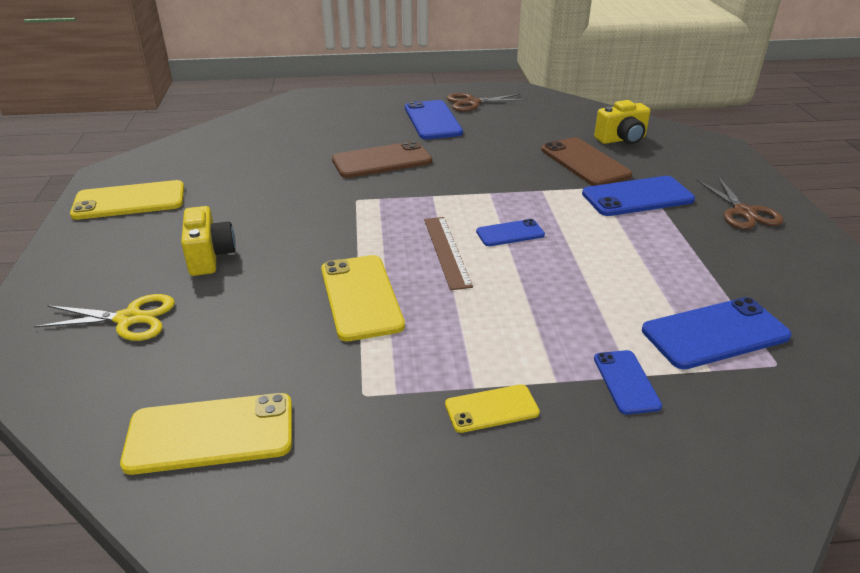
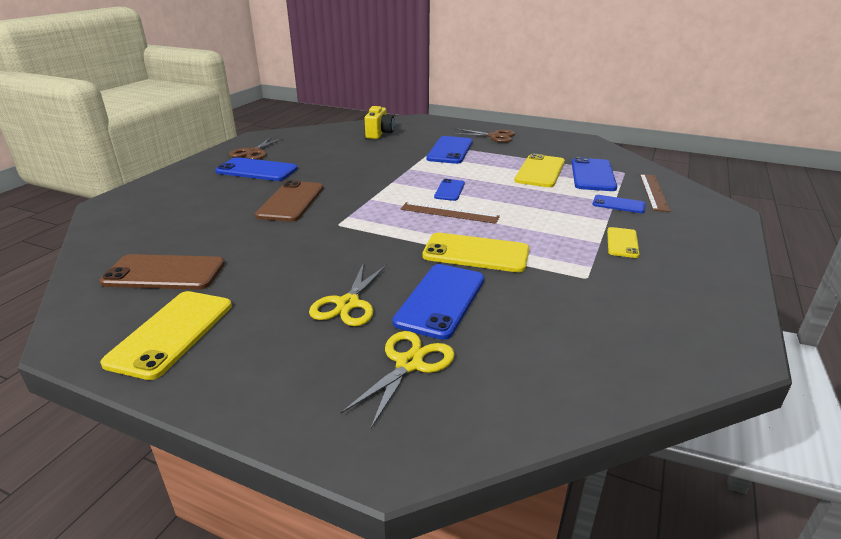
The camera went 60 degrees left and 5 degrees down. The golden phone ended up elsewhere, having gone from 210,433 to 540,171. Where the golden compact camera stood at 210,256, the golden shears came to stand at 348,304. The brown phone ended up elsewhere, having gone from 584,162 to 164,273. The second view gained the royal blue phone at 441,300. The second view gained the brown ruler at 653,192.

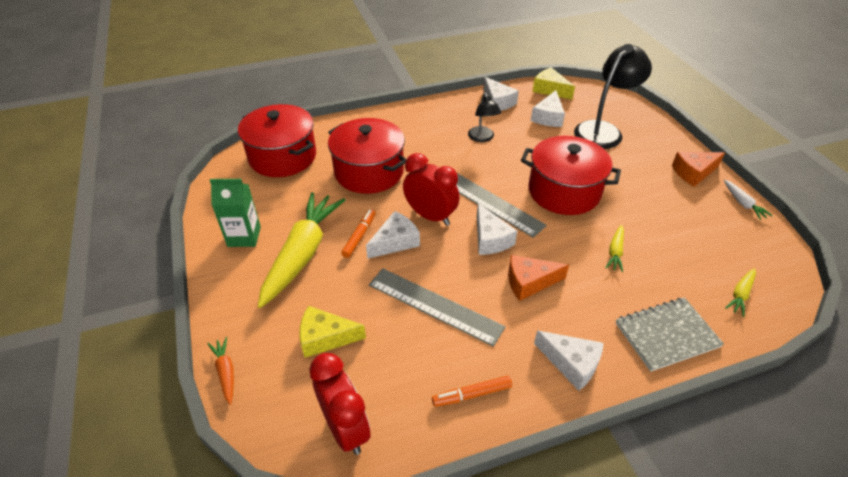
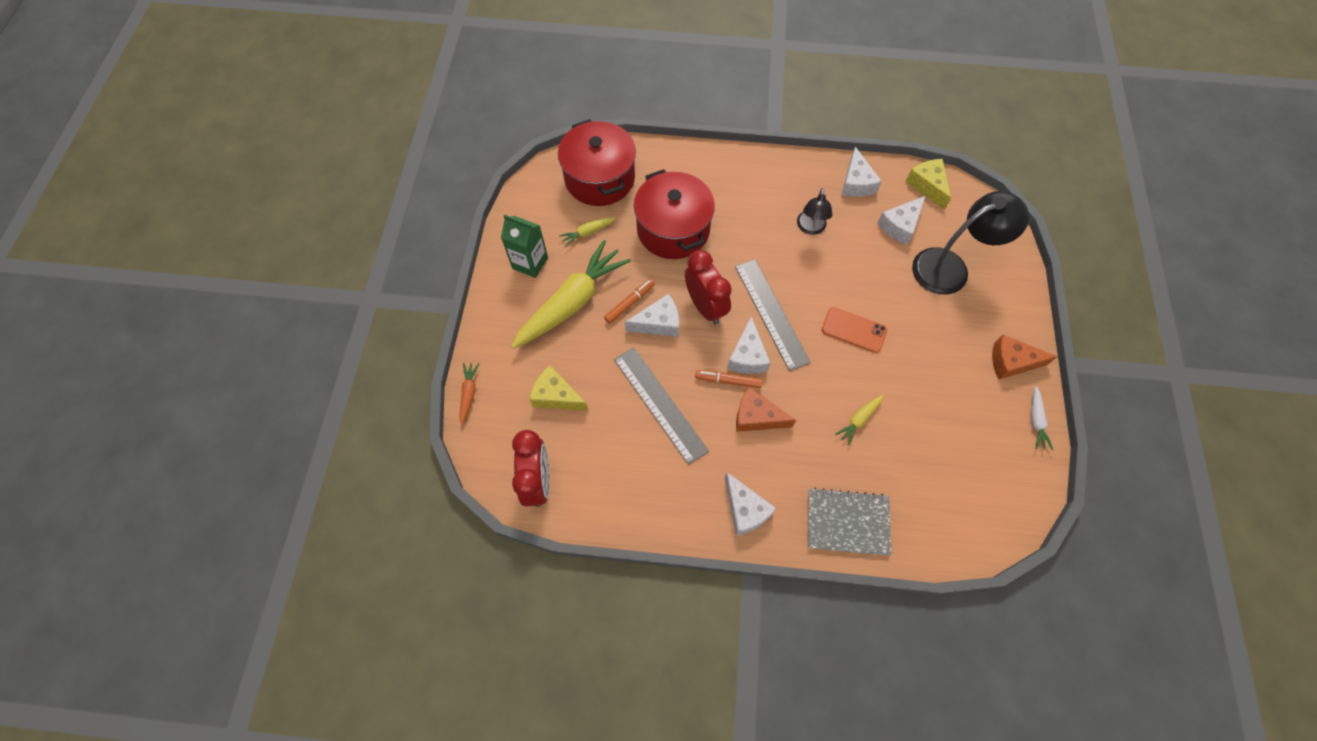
The camera went 25 degrees right and 20 degrees up. The bright orange marker pen ended up elsewhere, having gone from 472,394 to 728,381. Where the red pot stood at 564,191, the bright orange phone came to stand at 854,330. The golden toy carrot ended up elsewhere, having gone from 740,294 to 587,233.

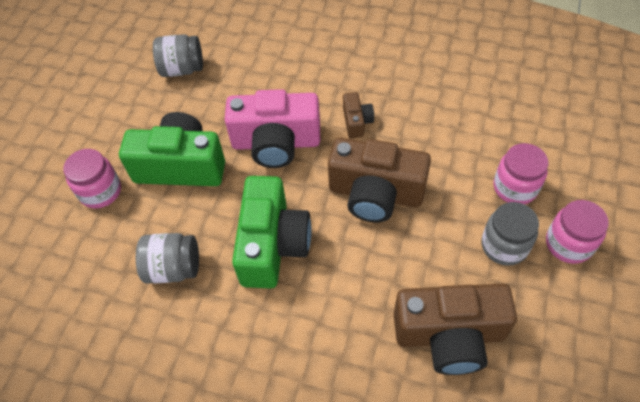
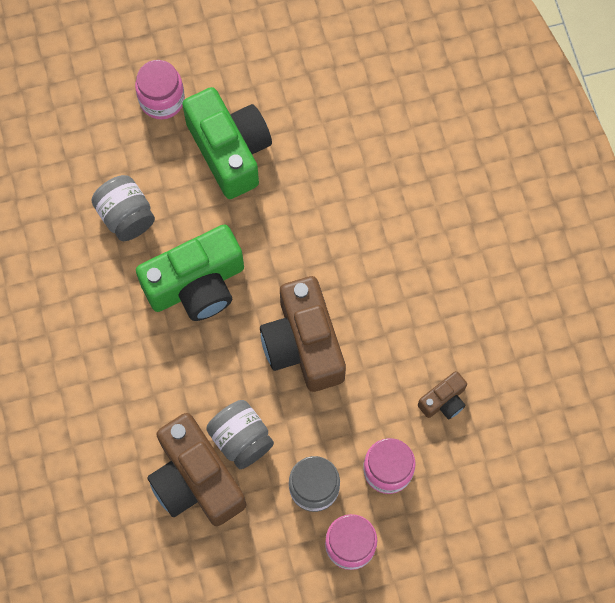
The camera went 55 degrees right and 15 degrees up. The gray jam jar ended up elsewhere, having gone from 182,69 to 241,439. The second view lost the rose-pink compact camera at 276,143. The brown compact camera ended up elsewhere, having gone from 356,122 to 443,401.

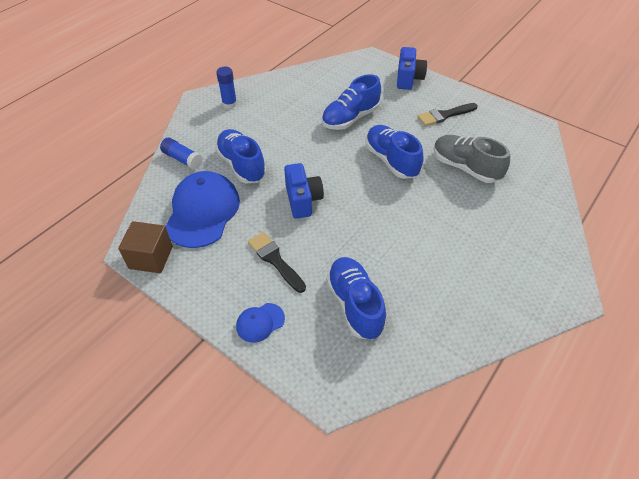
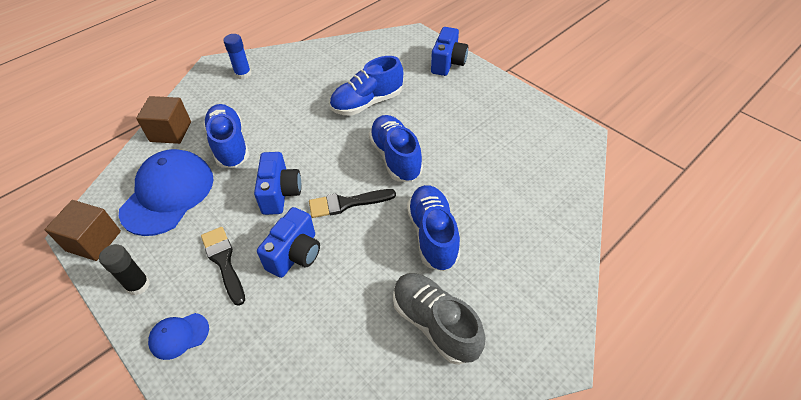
The camera went 10 degrees right and 0 degrees up. Where the royal blue stick of glue stood at 182,159, the brown block came to stand at 170,131. The royal blue sneaker ended up elsewhere, having gone from 355,304 to 432,235. The ebony paintbrush ended up elsewhere, having gone from 444,115 to 347,203. The gray sneaker ended up elsewhere, having gone from 465,167 to 435,324. The second view gained the ebony stick of glue at 138,285. The second view gained the royal blue compact camera at 295,254.

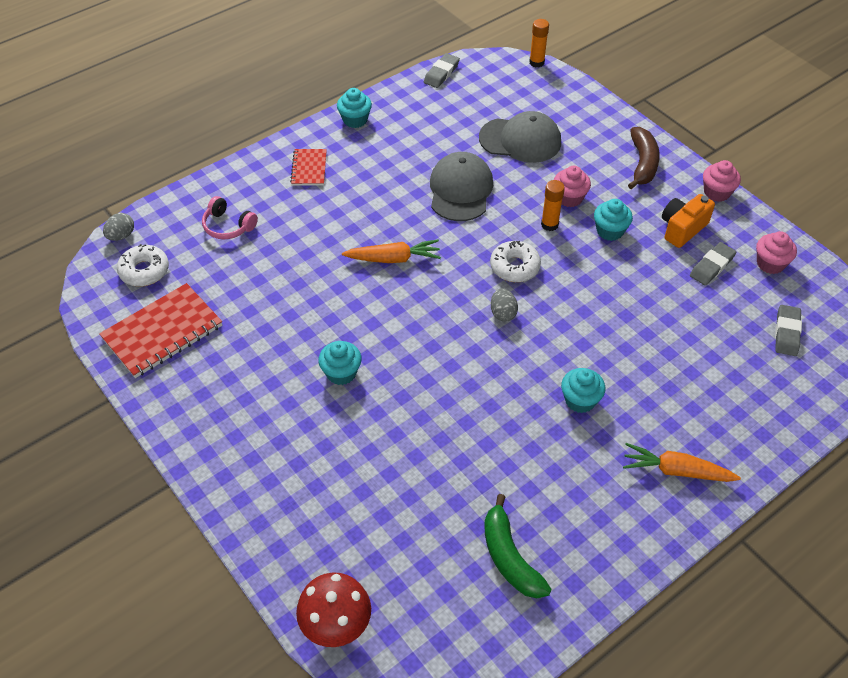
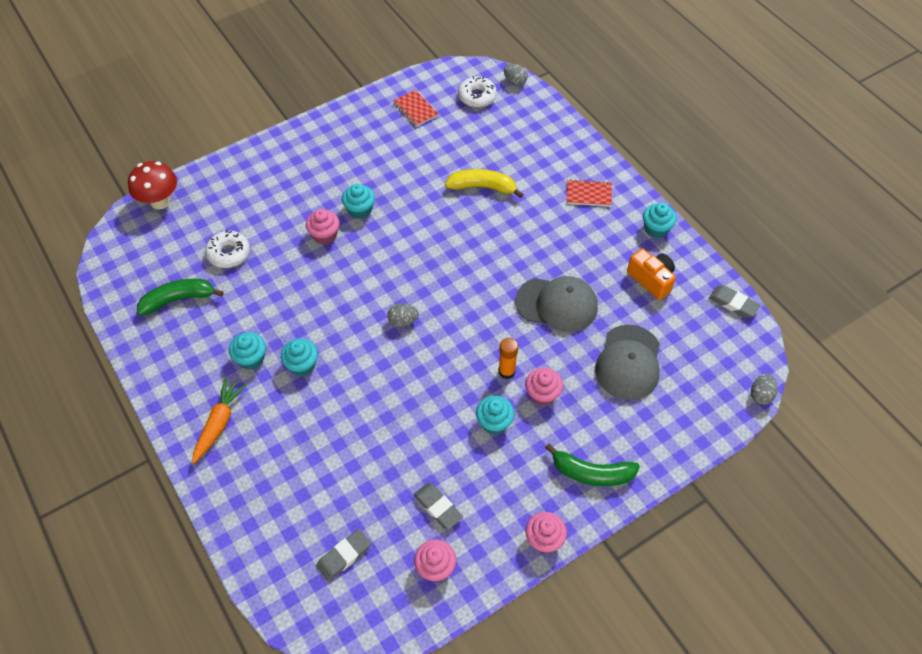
The camera went 95 degrees right and 5 degrees up. The size of the red notepad at 162,332 changed by a factor of 0.56. The second view lost the rose-pink headphones at 228,226. The second view lost the bright orange toy carrot at 394,258. The snow-white glazed donut ended up elsewhere, having gone from 514,267 to 229,253. Where the bright orange stick of glue stood at 536,62, the gray toy egg came to stand at 760,395. What was the brown banana fruit at 642,163 turned into the green banana fruit at 592,473. The bright orange compact camera ended up elsewhere, having gone from 682,229 to 651,280. The gray eraser at 786,333 ended up facing another way, 60 degrees counterclockwise from before. The second view gained the turquoise fairy cake at 251,358. The second view gained the rose-pink fairy cake at 325,235. The second view gained the golden banana fruit at 482,187.

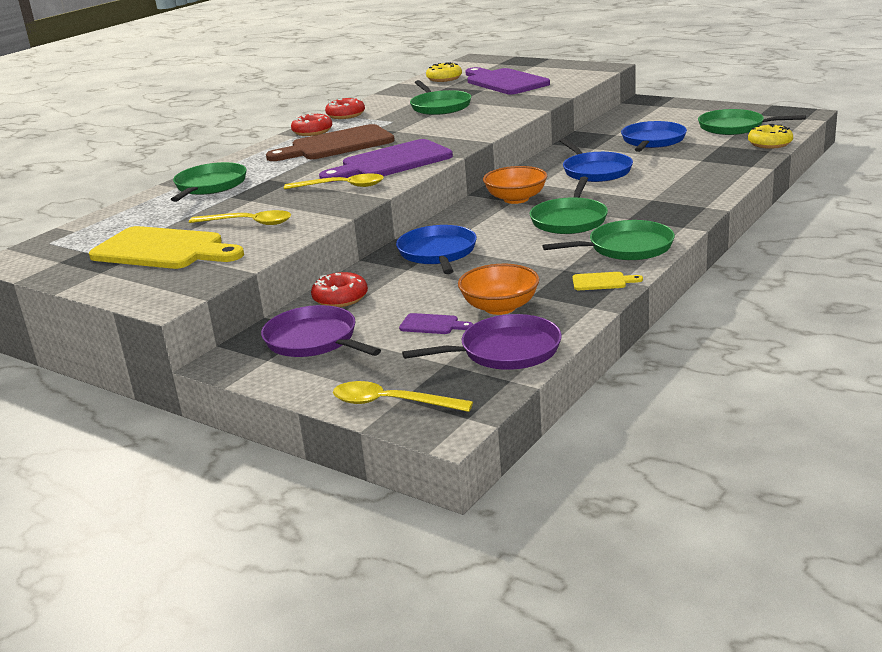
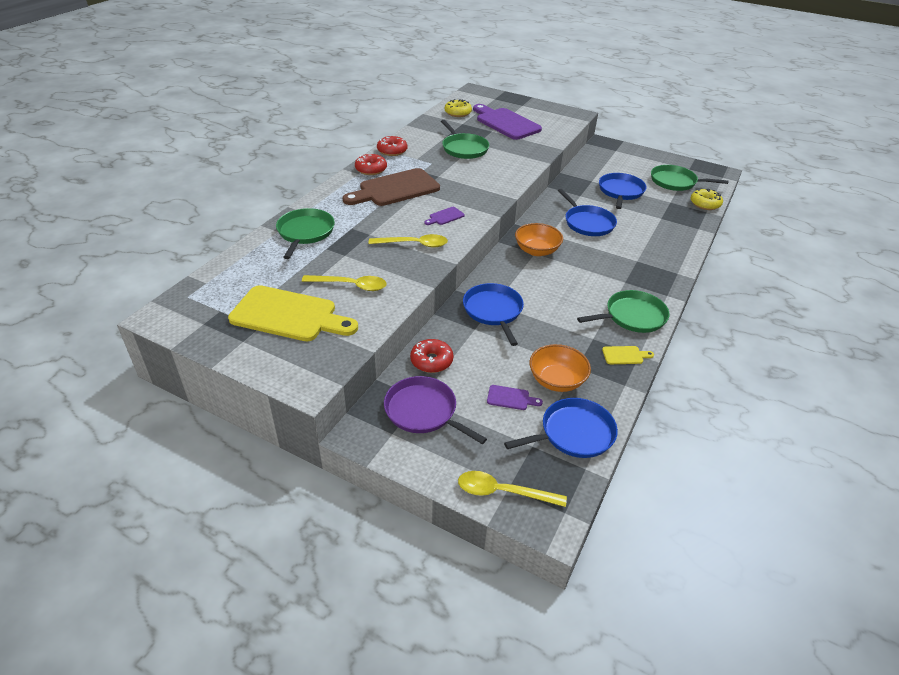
The camera went 10 degrees left and 15 degrees up. The size of the violet cutting board at 391,162 changed by a factor of 0.41. What was the violet pan at 505,351 turned into the royal blue pan at 573,433. The second view lost the green pan at 569,220.

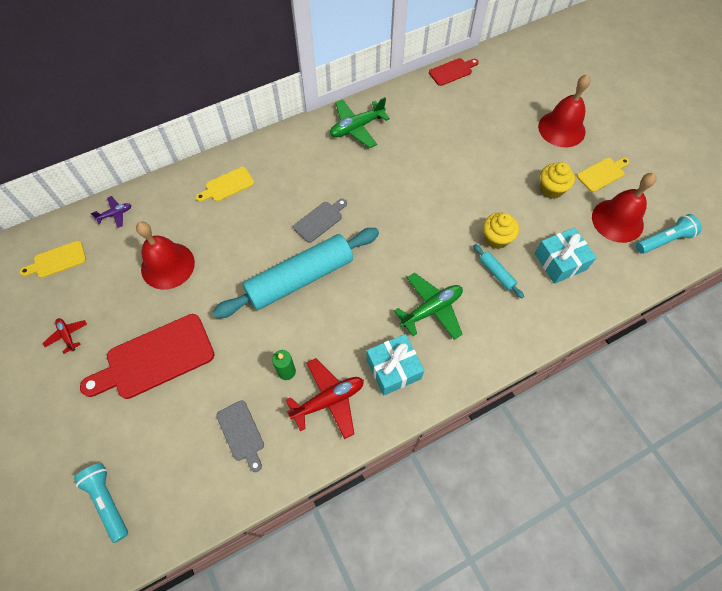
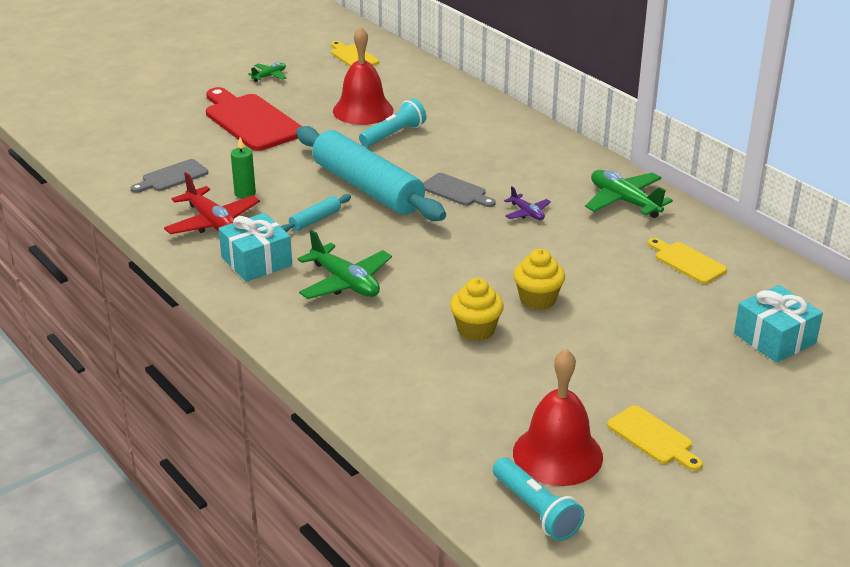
The camera went 80 degrees right and 30 degrees down. What was the red plane at 67,335 turned into the green plane at 269,76. The turquoise pocket torch ended up elsewhere, having gone from 108,501 to 393,135. The violet plane ended up elsewhere, having gone from 115,214 to 527,213. The golden cutting board ended up elsewhere, having gone from 227,185 to 687,262. The second view lost the red cutting board at 452,71. The turquoise pastry roller ended up elsewhere, having gone from 496,273 to 315,220. The turquoise wrapped gift ended up elsewhere, having gone from 560,261 to 774,338. The second view lost the red hand bell at 561,129. The golden fairy cake ended up elsewhere, having gone from 551,189 to 537,300.

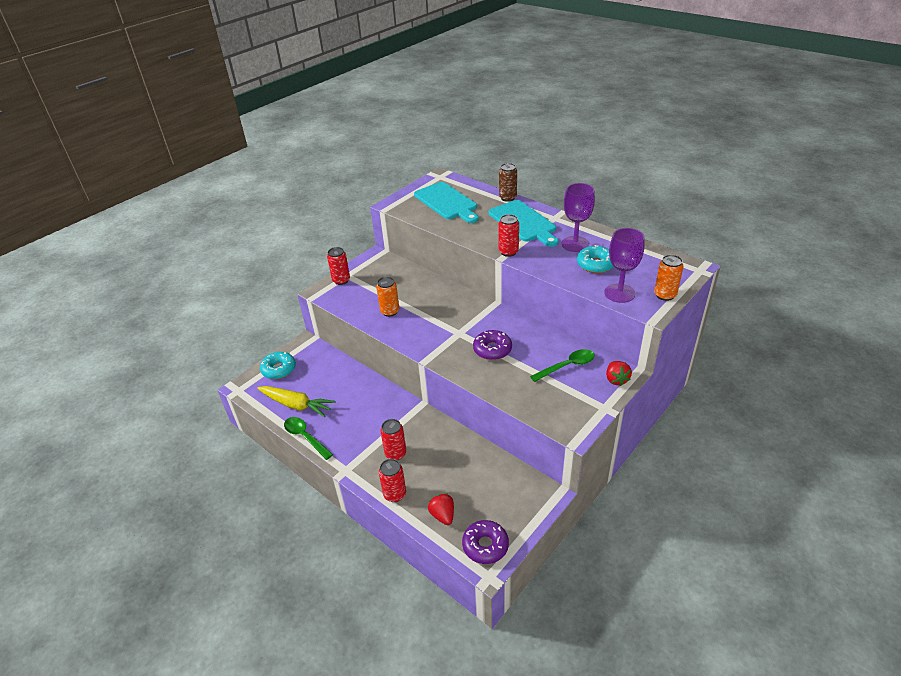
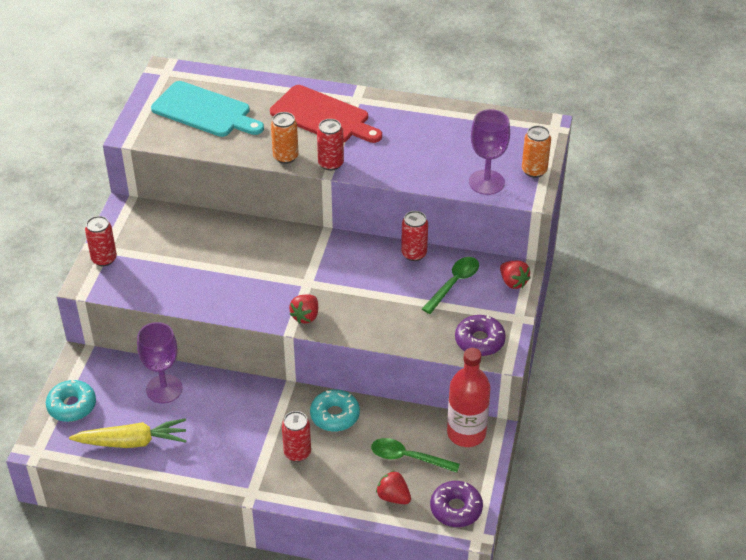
The camera went 30 degrees left and 5 degrees up. The green spoon ended up elsewhere, having gone from 305,437 to 408,457. The bright orange soda can ended up elsewhere, having gone from 390,311 to 285,157. The red soda can ended up elsewhere, having gone from 394,494 to 414,254. The violet glazed donut ended up elsewhere, having gone from 492,349 to 479,341. What was the turquoise cutting board at 523,223 turned into the red cutting board at 323,116. The second view lost the brown soda can at 507,198. The violet wine glass ended up elsewhere, having gone from 575,244 to 164,389. The turquoise glazed donut ended up elsewhere, having gone from 595,264 to 335,415. The second view gained the red strawberry at 305,316. The second view gained the red drink bottle at 466,433.

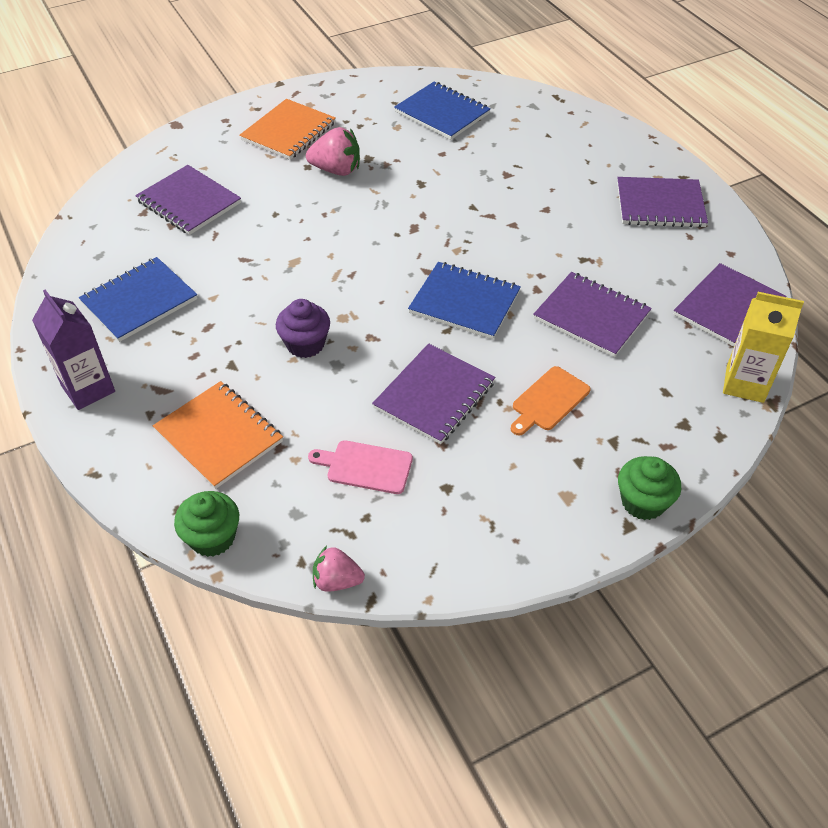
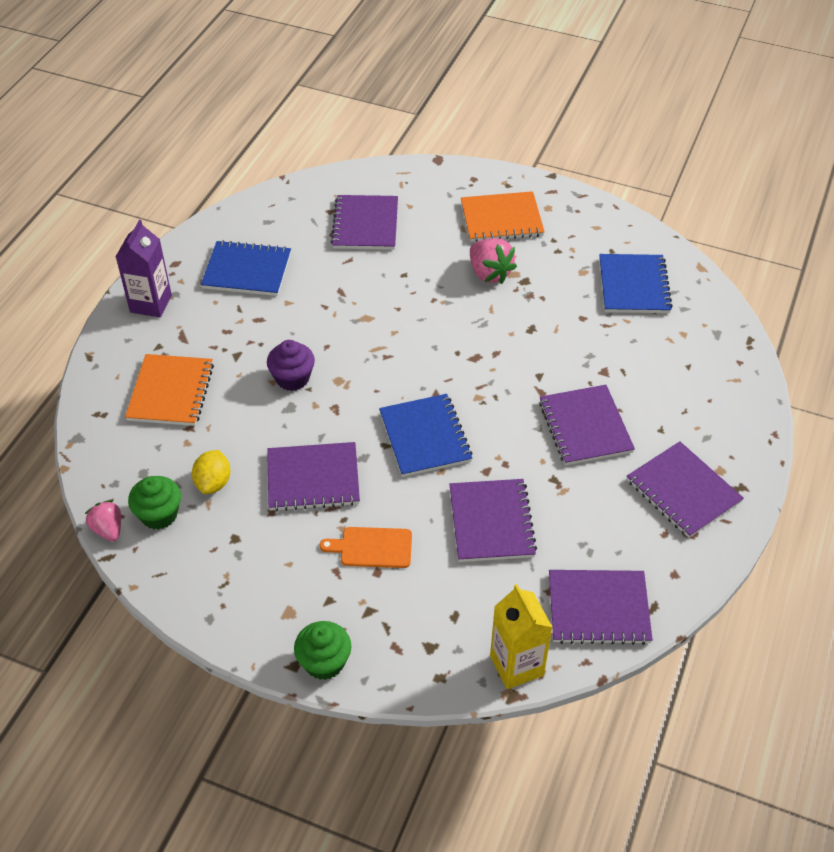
The camera went 50 degrees right and 0 degrees up. The green fairy cake ended up elsewhere, having gone from 212,537 to 159,514. Where the rose-pink cutting board stood at 365,466, the golden citrus fruit came to stand at 213,483. The second view gained the violet notepad at 585,427.

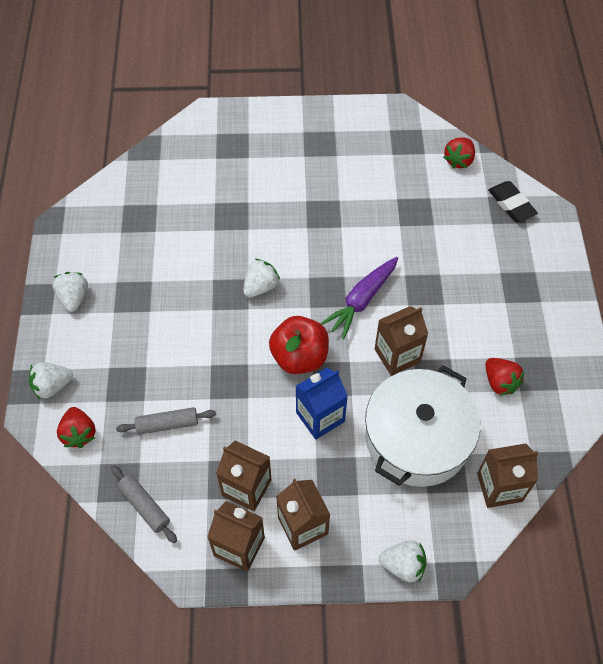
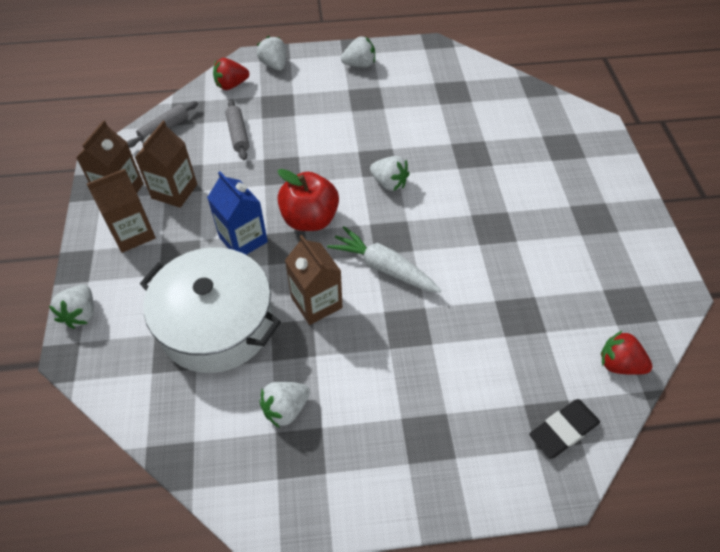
The camera went 85 degrees right and 5 degrees down. What was the violet toy carrot at 362,300 turned into the snow-white toy carrot at 383,267. The second view lost the brown carton at 499,487. What was the red strawberry at 500,382 turned into the snow-white strawberry at 285,409.

